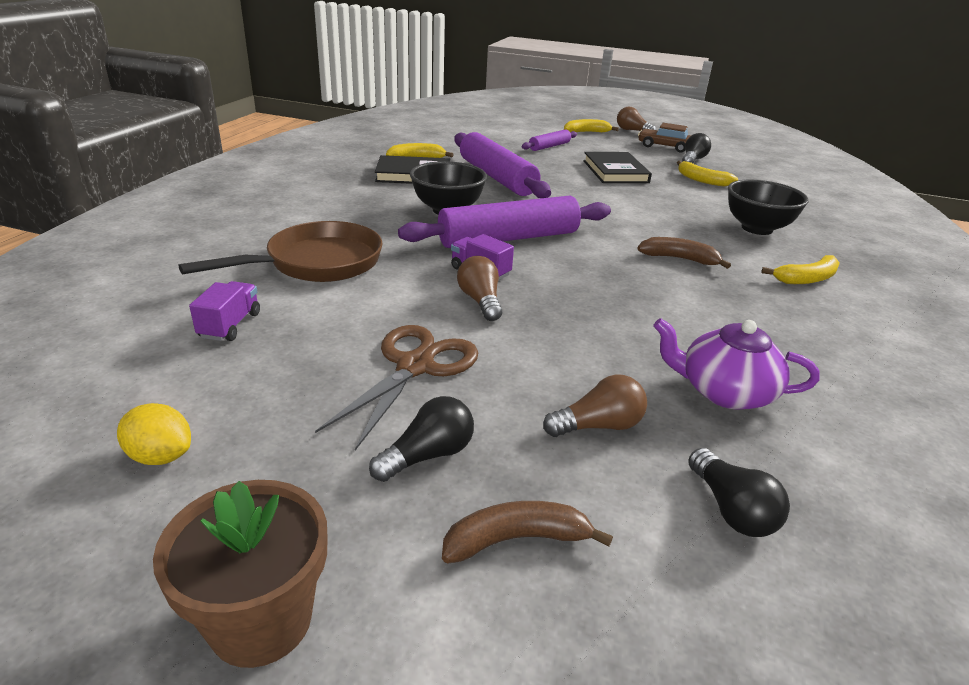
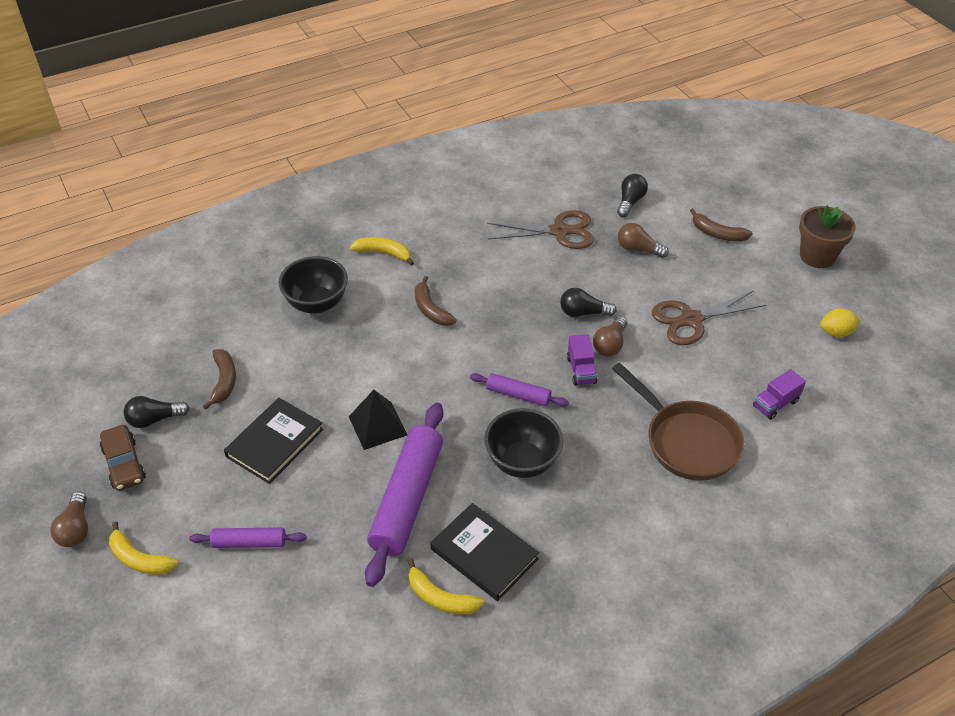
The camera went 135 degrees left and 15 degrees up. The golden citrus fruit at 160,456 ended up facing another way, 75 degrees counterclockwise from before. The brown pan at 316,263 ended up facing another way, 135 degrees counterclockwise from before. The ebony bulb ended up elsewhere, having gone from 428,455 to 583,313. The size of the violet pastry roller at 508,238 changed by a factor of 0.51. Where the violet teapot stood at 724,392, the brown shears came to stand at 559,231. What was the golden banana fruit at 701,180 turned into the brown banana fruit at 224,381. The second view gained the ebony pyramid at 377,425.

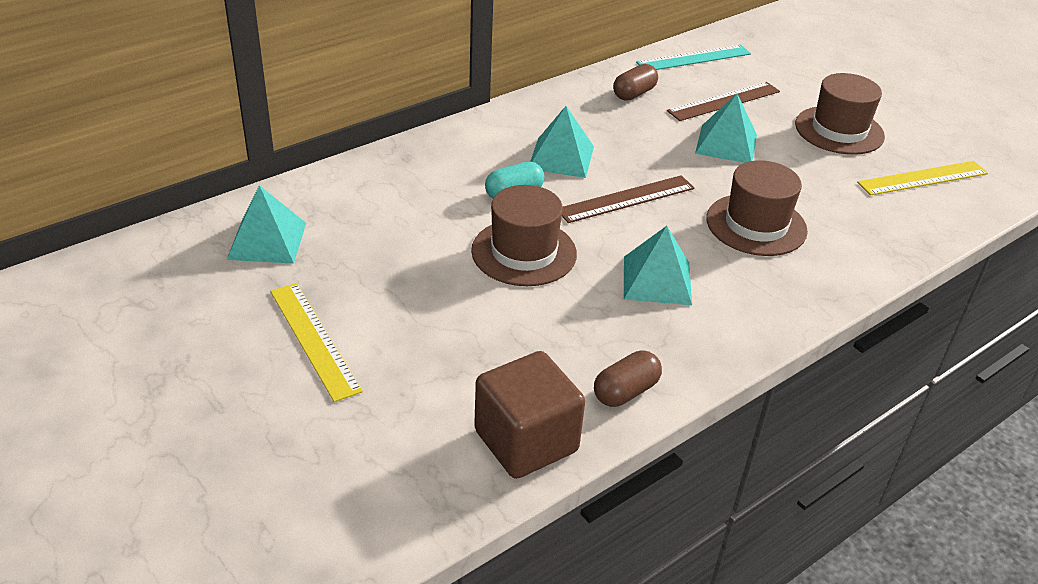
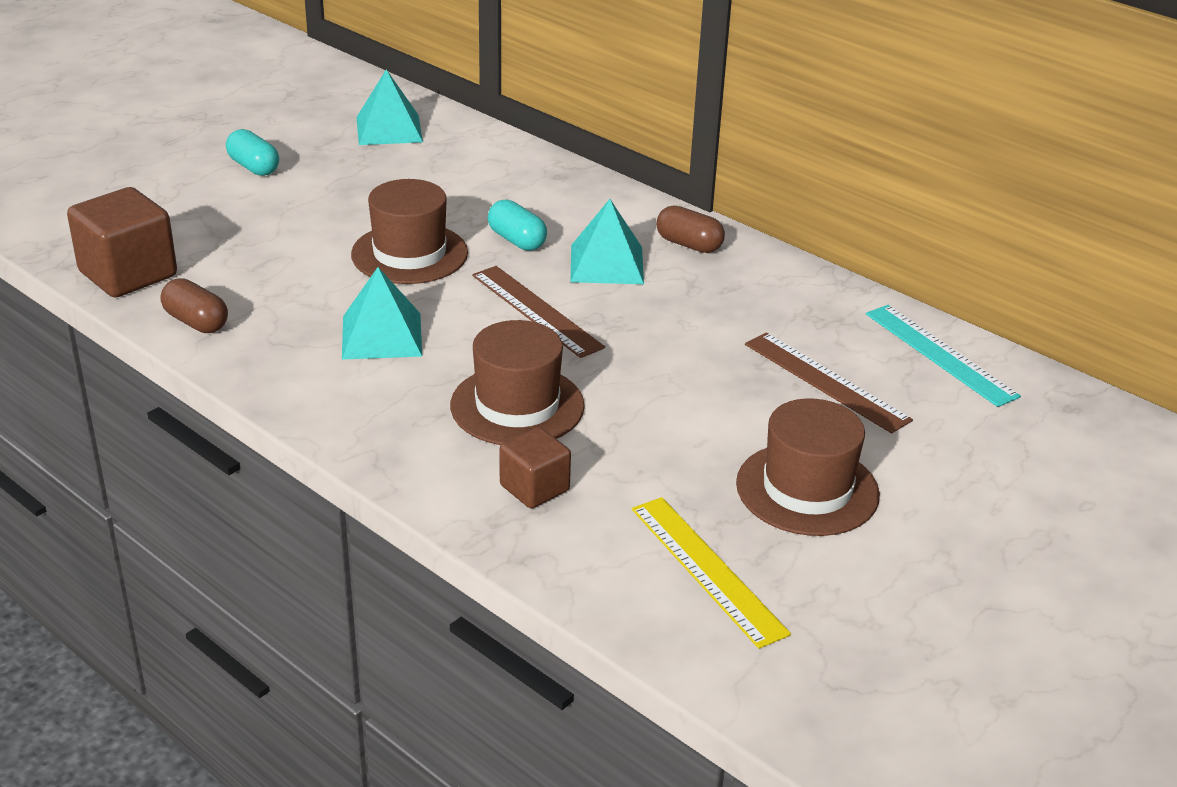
The camera went 80 degrees right and 5 degrees down. Where the golden ruler stood at 314,339, the turquoise pill shape came to stand at 254,167. The brown pill shape ended up elsewhere, having gone from 634,94 to 689,244. The second view lost the turquoise pyramid at 726,144. The second view gained the brown block at 534,488.

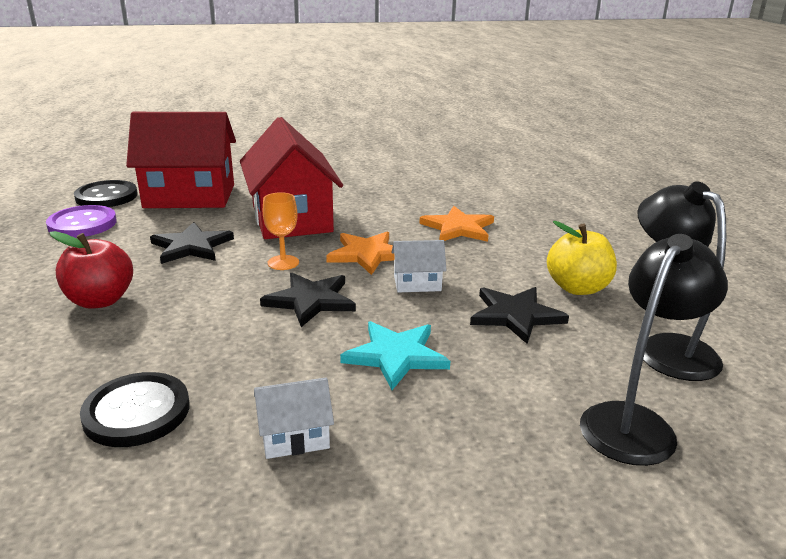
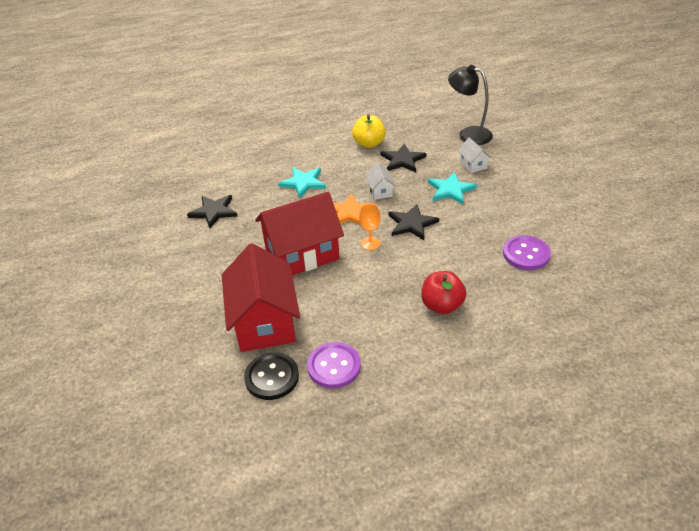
The camera went 95 degrees left and 15 degrees up. What was the ebony shirt button at 137,412 turned into the violet shirt button at 526,254. The ebony star ended up elsewhere, having gone from 191,246 to 213,212. The snow-white toy house ended up elsewhere, having gone from 294,437 to 473,164. What was the bright orange star at 458,228 turned into the turquoise star at 303,183. The second view lost the ebony reading lamp at 666,348.

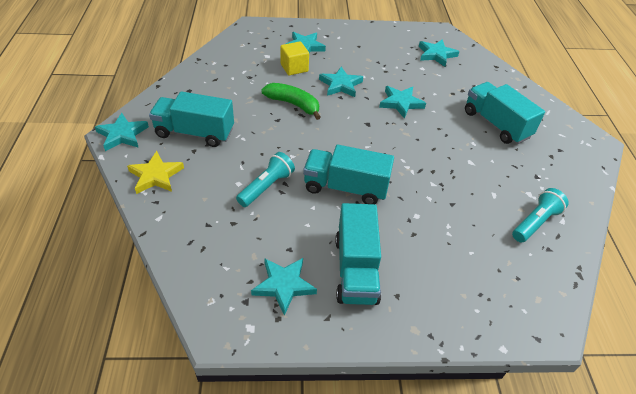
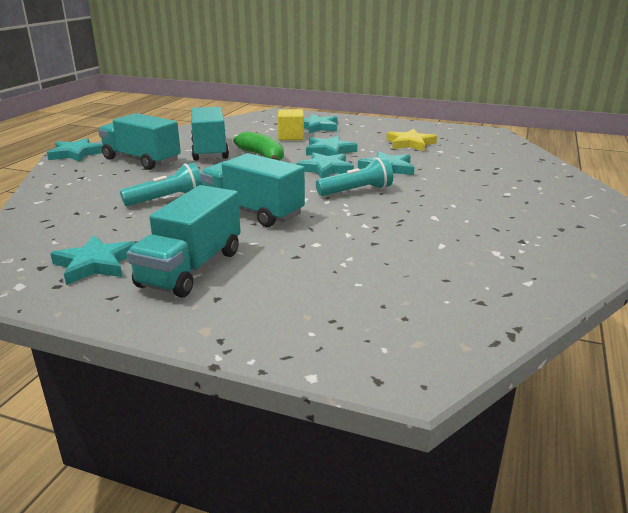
The camera went 25 degrees right and 20 degrees down. The golden star ended up elsewhere, having gone from 156,175 to 410,143. The turquoise star ended up elsewhere, having gone from 436,54 to 325,169. The turquoise lorry ended up elsewhere, having gone from 496,124 to 210,151. The turquoise pocket torch ended up elsewhere, having gone from 535,222 to 356,191.

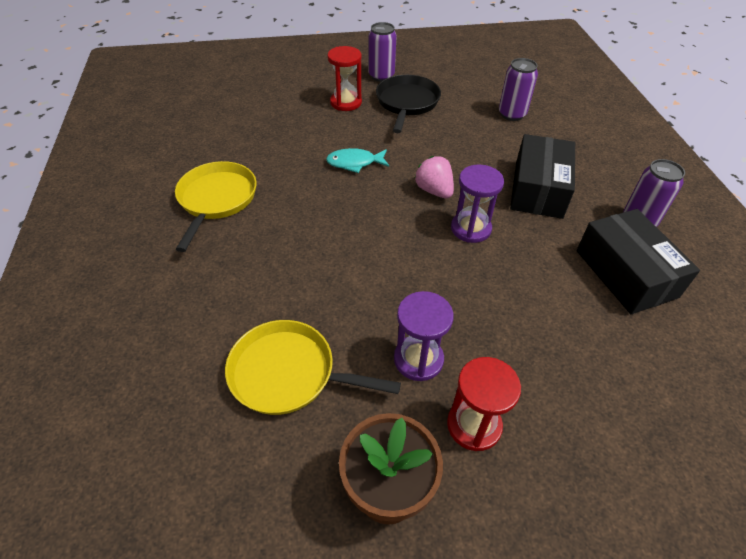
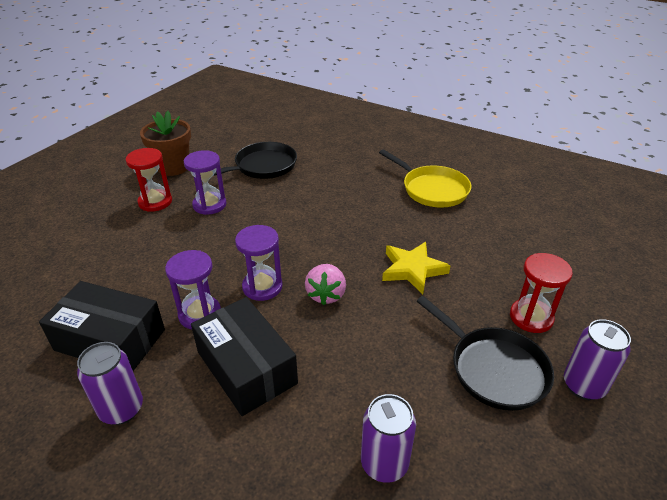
The camera went 130 degrees right and 10 degrees down. What was the golden pan at 289,373 turned into the ebony pan at 262,166. Where the turquoise fish figure stood at 354,163, the golden star came to stand at 412,269. The rose-pink strawberry at 434,191 ended up facing another way, 90 degrees clockwise from before. The second view gained the violet sandglass at 200,314.

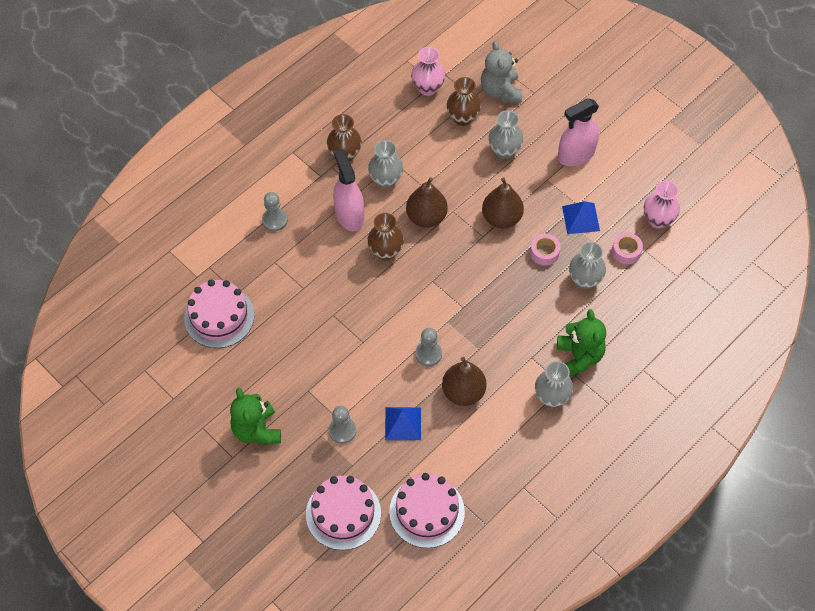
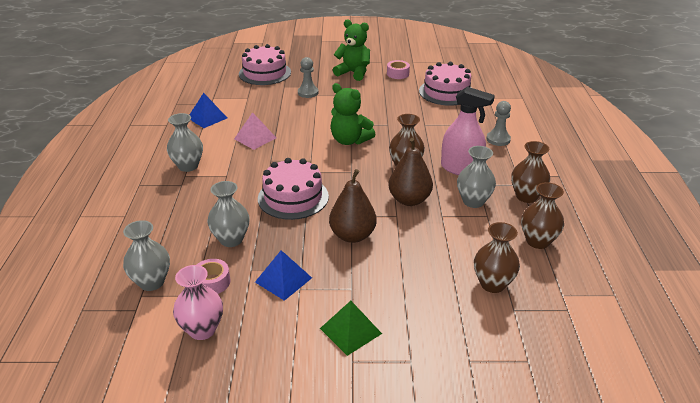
The camera went 135 degrees right and 25 degrees down. The royal blue pyramid ended up elsewhere, having gone from 403,423 to 207,118. The rose-pink gateau ended up elsewhere, having gone from 427,511 to 293,197. The second view lost the rose-pink vase at 428,88. The second view lost the gray pawn at 428,354. Where the brown toy pear stood at 463,392, the rose-pink pyramid came to stand at 255,138. The second view lost the gray teddy at 500,91. The gray vase ended up elsewhere, having gone from 504,151 to 152,282. The rose-pink tape ended up elsewhere, having gone from 544,252 to 398,74. The green teddy ended up elsewhere, having gone from 579,357 to 349,140. Where the rose-pink spray bottle stood at 576,154, the green pyramid came to stand at 350,330. The second view gained the brown vase at 537,241.

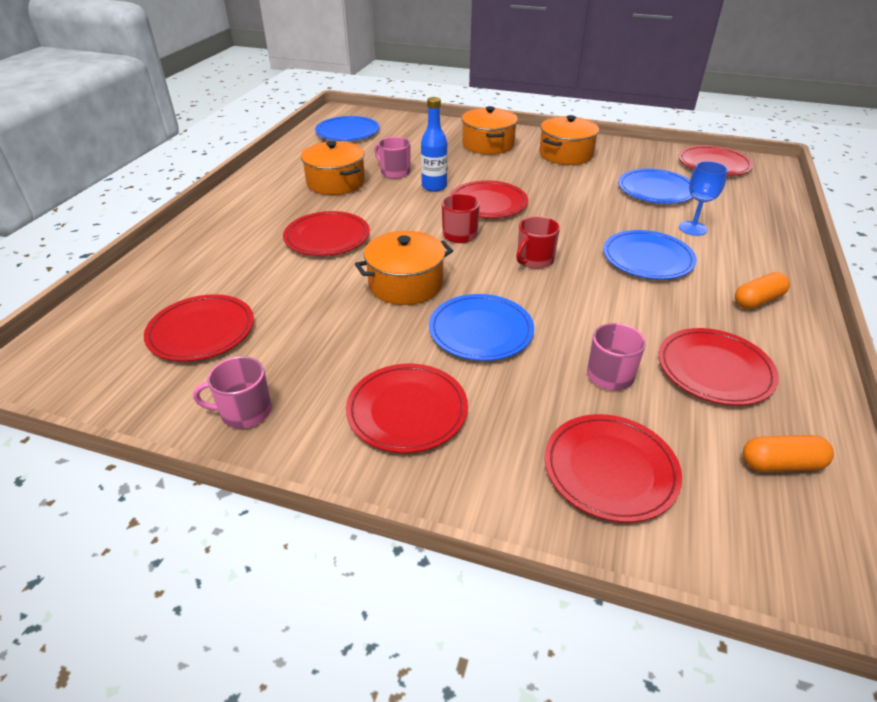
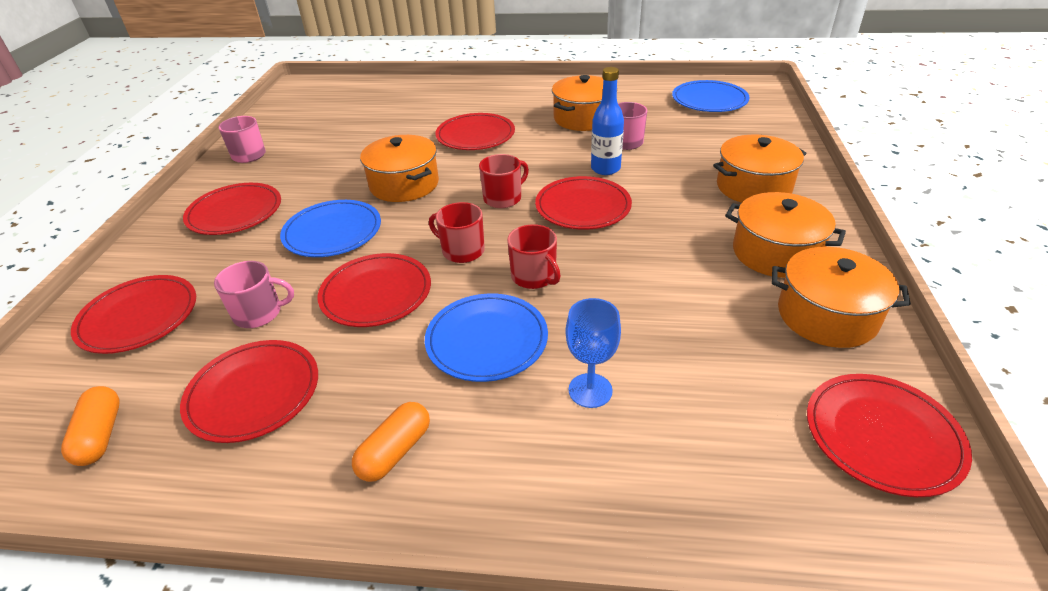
The camera went 80 degrees right and 0 degrees up. The red plate ended up elsewhere, having gone from 201,331 to 376,293. The second view lost the royal blue plate at 656,190. The bright orange pill shape at 757,300 ended up facing another way, 75 degrees clockwise from before. The second view gained the red mug at 534,276. The second view gained the bright orange pot at 826,315.

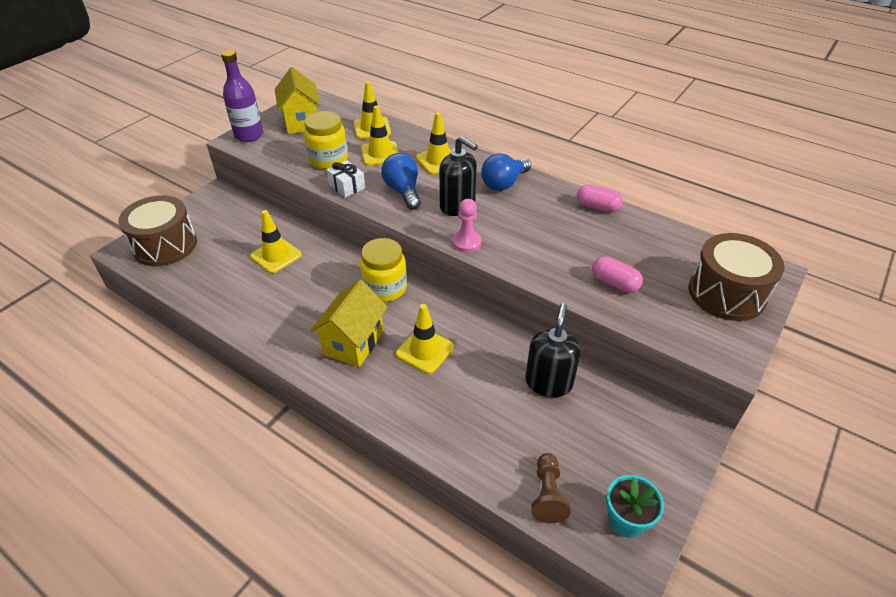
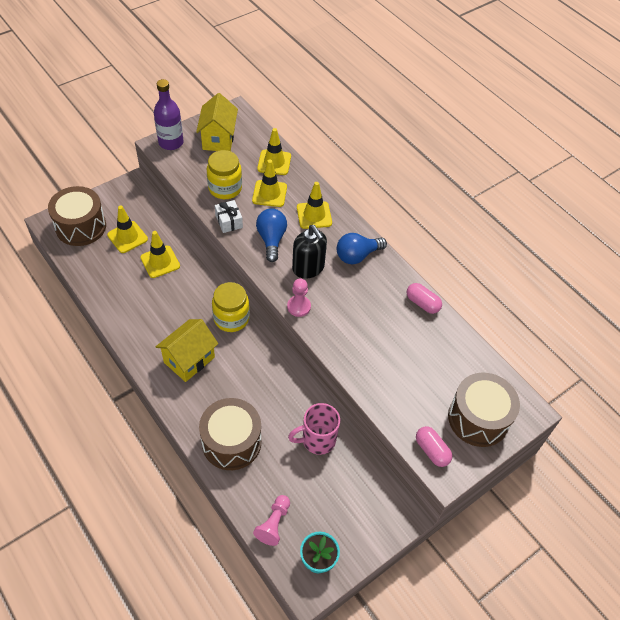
The camera went 15 degrees right and 10 degrees up. The golden safety cone ended up elsewhere, having gone from 425,350 to 127,237. Where the ebony soap pump stood at 548,382, the rose-pink mug came to stand at 317,440. What was the brown pawn at 547,494 turned into the rose-pink pawn at 273,523. The rose-pink pill shape ended up elsewhere, having gone from 614,283 to 432,450. The second view gained the brown snare drum at 231,442.

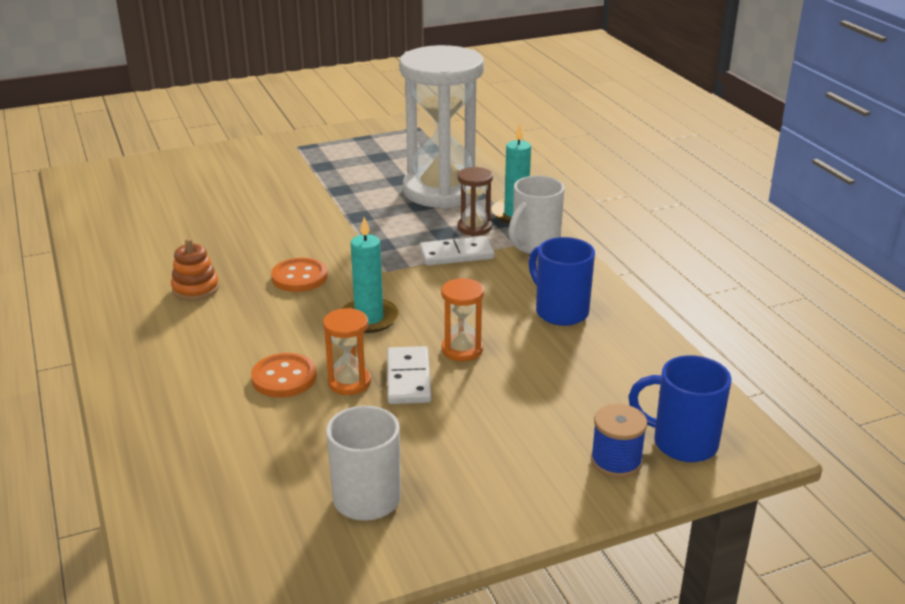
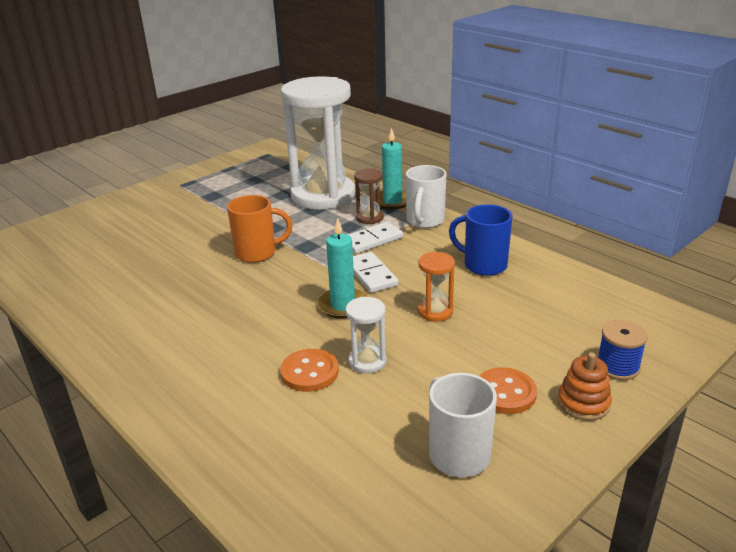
The camera went 20 degrees left and 0 degrees up. The bright orange stacking toy ended up elsewhere, having gone from 195,289 to 583,403. The bright orange shirt button ended up elsewhere, having gone from 299,277 to 505,393. What was the bright orange sandglass at 349,382 turned into the snow-white sandglass at 367,361. The snow-white domino tile ended up elsewhere, having gone from 408,378 to 371,275. The second view lost the royal blue mug at 682,443. The second view gained the bright orange mug at 257,253.

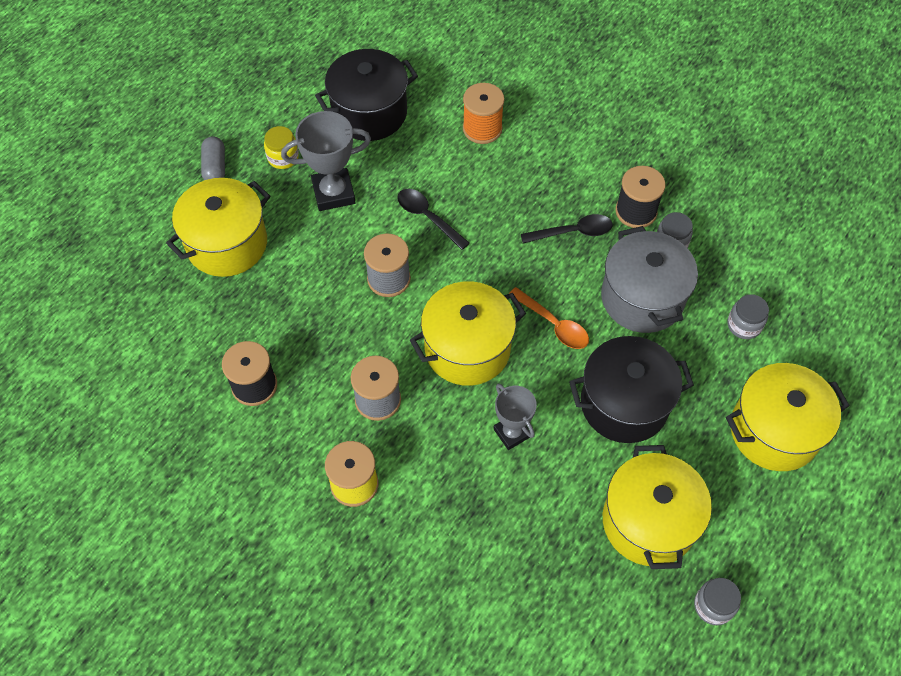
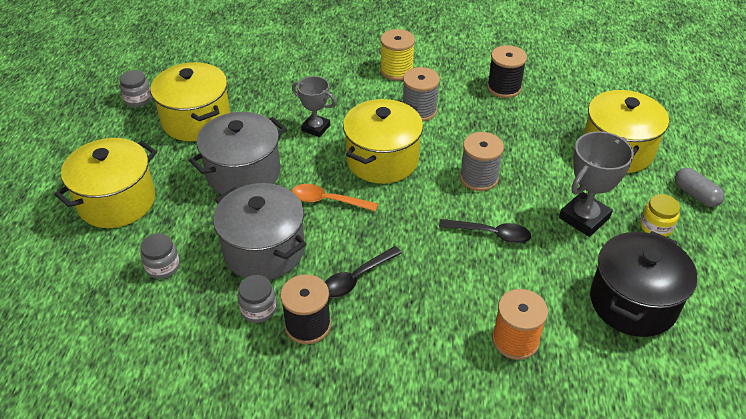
The camera went 150 degrees right and 15 degrees down. What was the ebony pot at 624,404 turned into the gray pot at 243,173.

